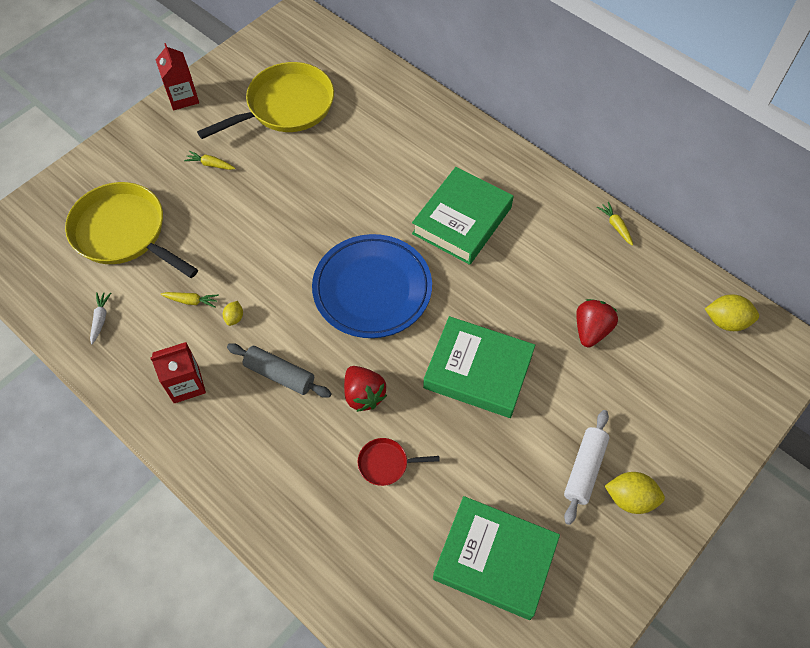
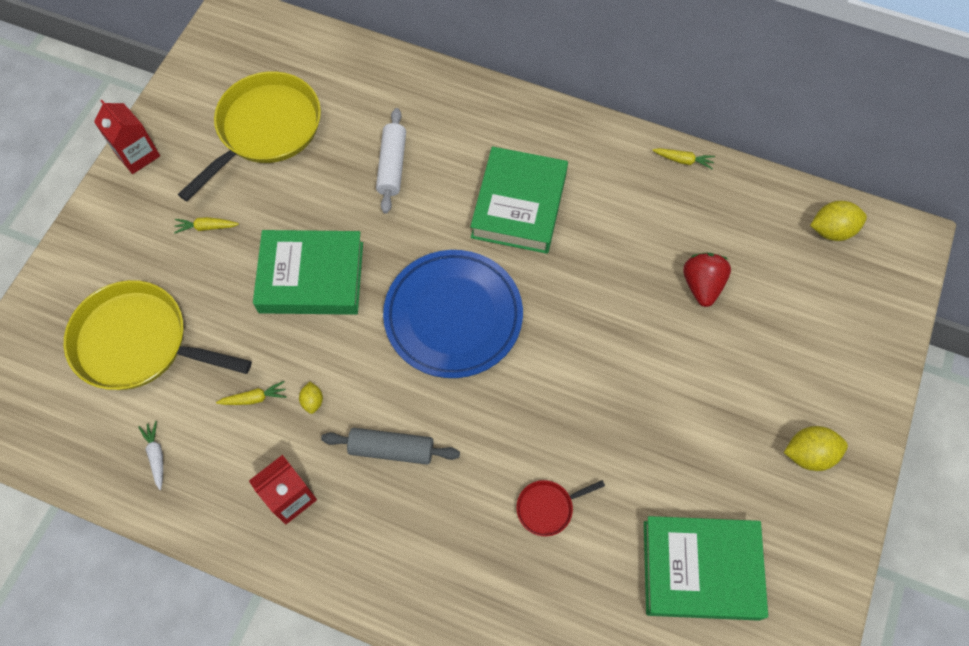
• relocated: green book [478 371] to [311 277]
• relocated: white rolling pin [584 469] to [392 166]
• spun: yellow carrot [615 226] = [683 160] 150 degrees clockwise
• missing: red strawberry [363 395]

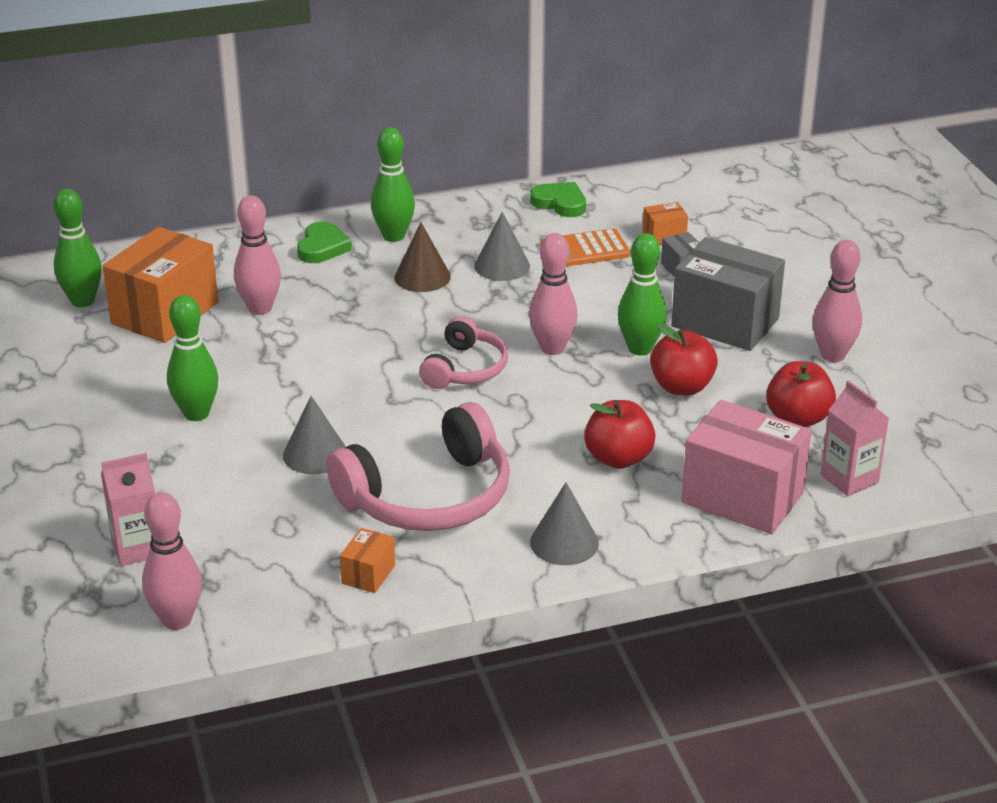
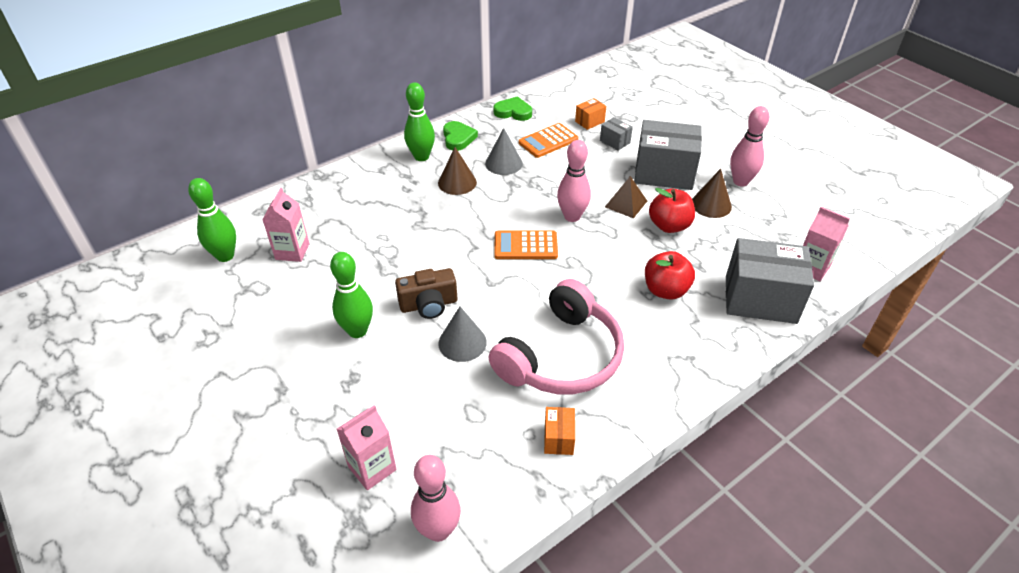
• exchanged: orange box [165 313] to pink carton [292 251]
• appeared: brown camera [429 305]
• relocated: green heart [322 247] to [458 138]
• exchanged: pink headphones [465 369] to orange calculator [525 246]
• exchanged: green bowling pin [640 348] to brown pyramid [626 204]
• appeared: brown cone [711 205]
• colour: pink box [742 497] to grey box [760 299]
• missing: pink bowling pin [260 308]
• missing: grey cone [564 542]
• missing: red apple [798 418]

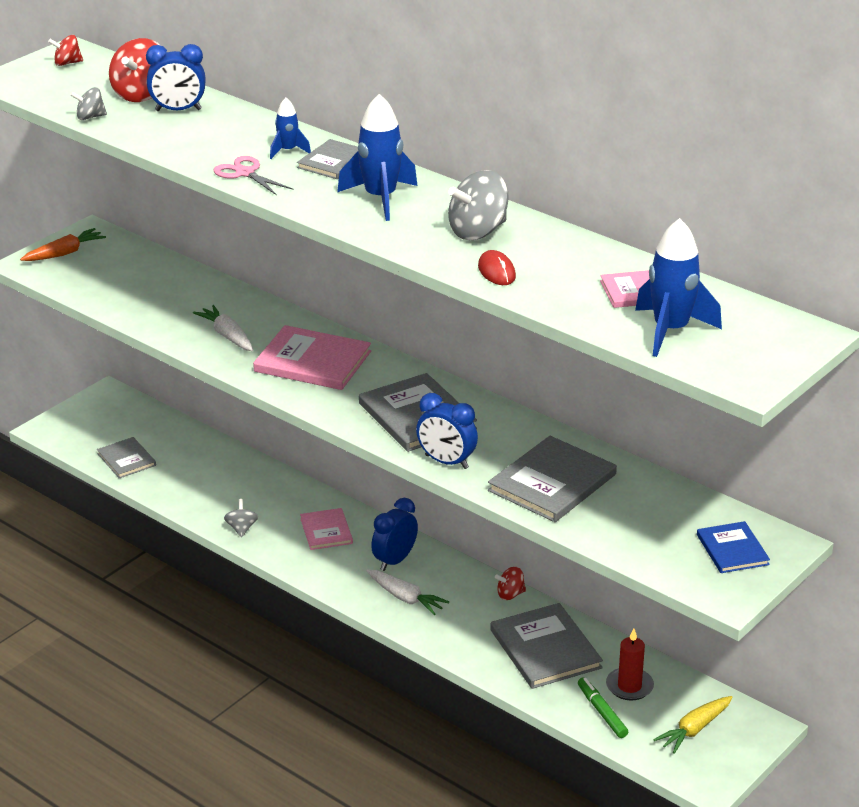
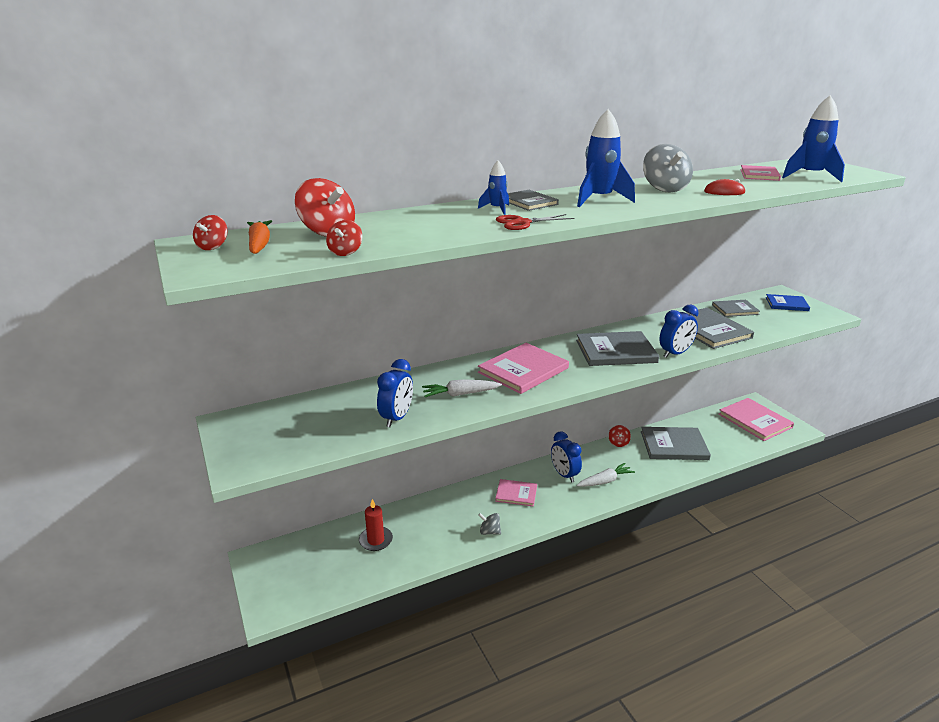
• relocated: orange carrot [64 253] to [259 244]
• colour: grey spinning top [90 117] to red spinning top [345 252]
• relocated: red candle [629 686] to [376 540]
• relocated: blue clock [178 110] to [397 418]
• colour: pink scissors [245 173] to red scissors [522 223]
• relocated: grey book [126 459] to [735 309]
• exchanged: yellow carrot [694 729] to pink book [755 421]
• missing: green marker [602 712]

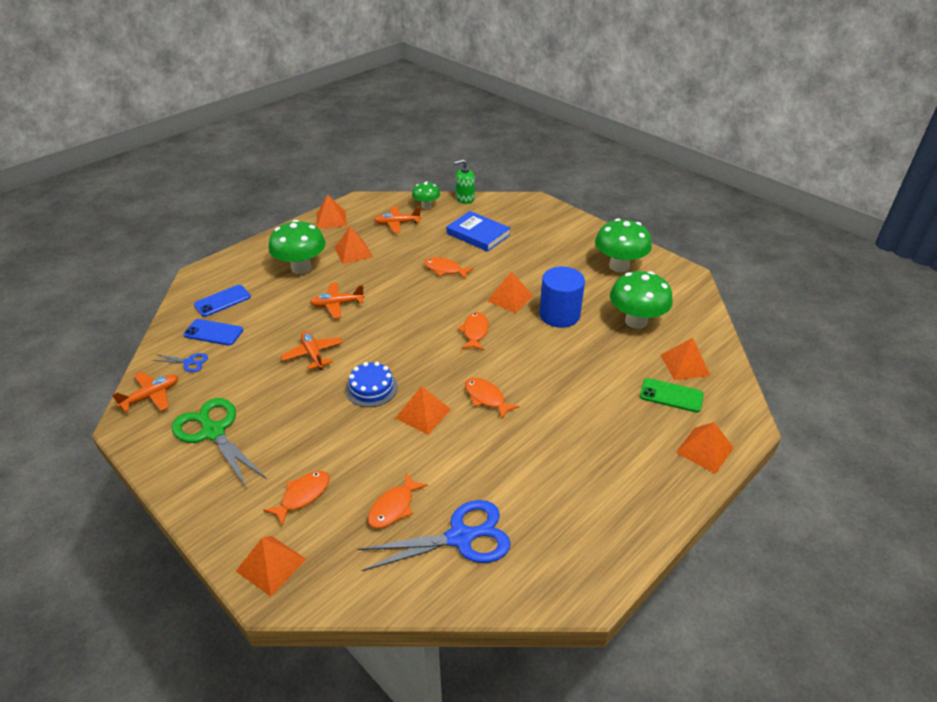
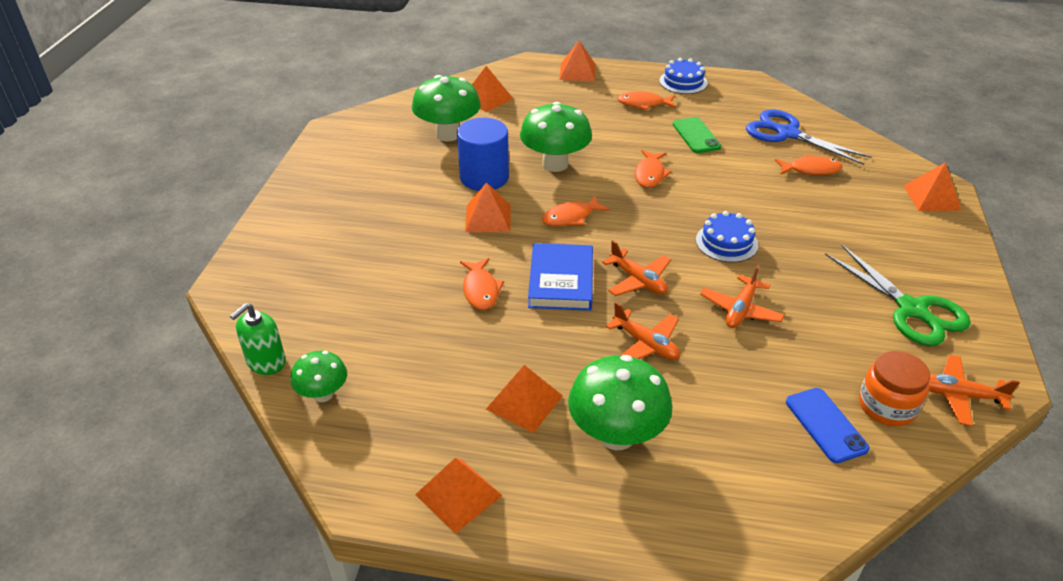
• spun: green soap dispenser [465 198] = [266 362] 90 degrees clockwise
• relocated: green mushroom [619 266] to [555 164]
• relocated: blue book [478 234] to [561 281]
• relocated: orange plane [397 223] to [638 280]
• relocated: orange fish [303 496] to [643 104]
• appeared: blue cake [683 82]
• relocated: green phone [671 395] to [696 135]
• spun: green scissors [213 432] = [911 309] 45 degrees counterclockwise
• exchanged: blue scissors [189 362] to orange jar [887 406]
• missing: blue phone [222 301]
• missing: orange pyramid [423 413]

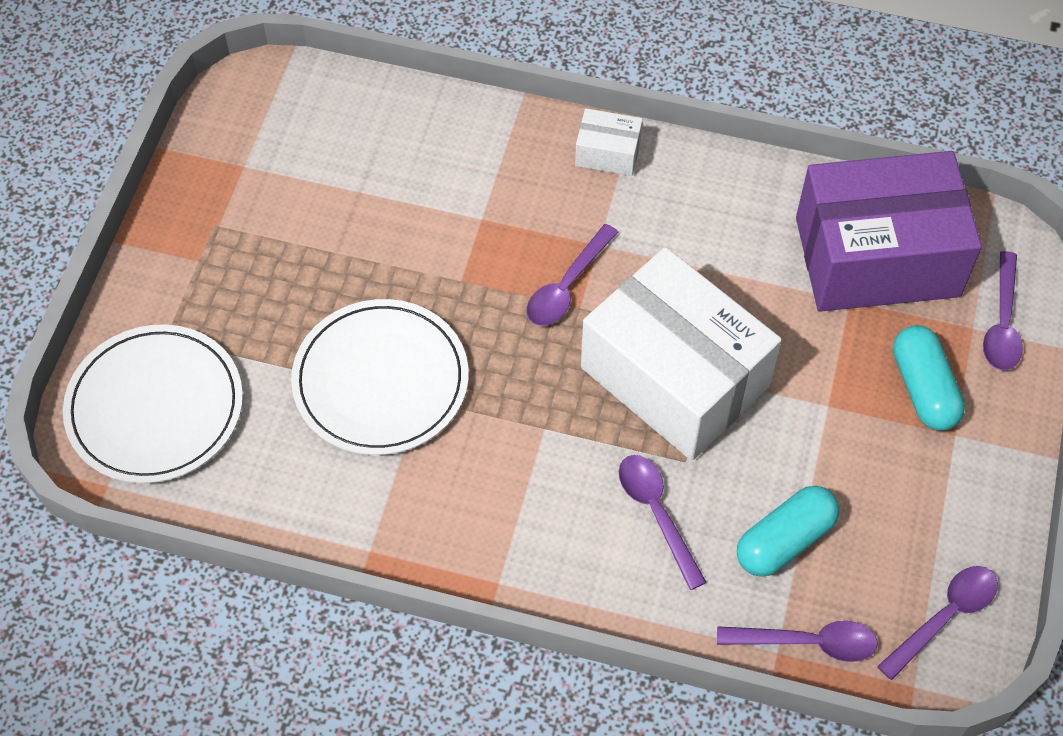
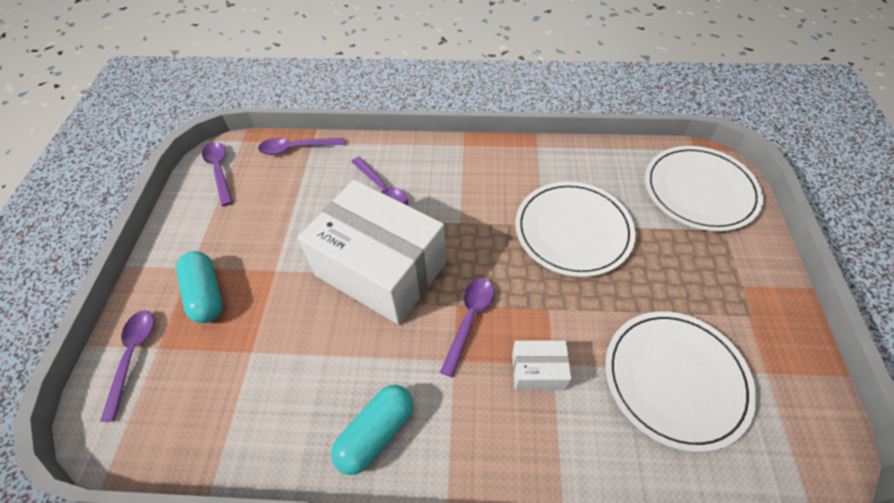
• spun: purple spoon [944 617] = [219 171] 120 degrees clockwise
• relocated: turquoise capsule [785 540] to [376 433]
• relocated: white box [608 153] to [538 371]
• appeared: white plate [675 379]
• missing: purple box [877 257]

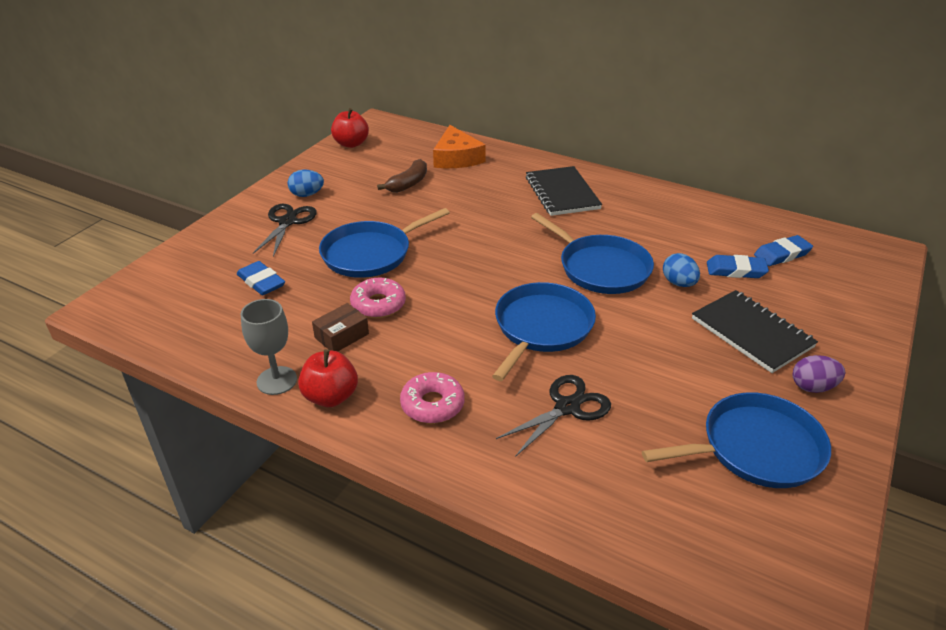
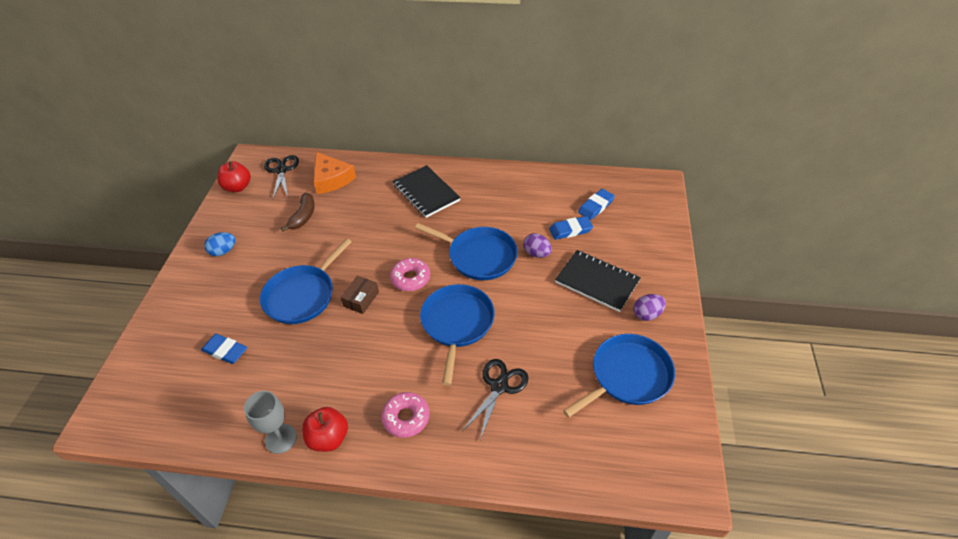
• relocated: black scissors [287 222] to [281 170]
• relocated: brown box [341 336] to [361 299]
• relocated: pink donut [378 304] to [410 278]
• colour: blue egg [678 283] to purple egg [536 253]

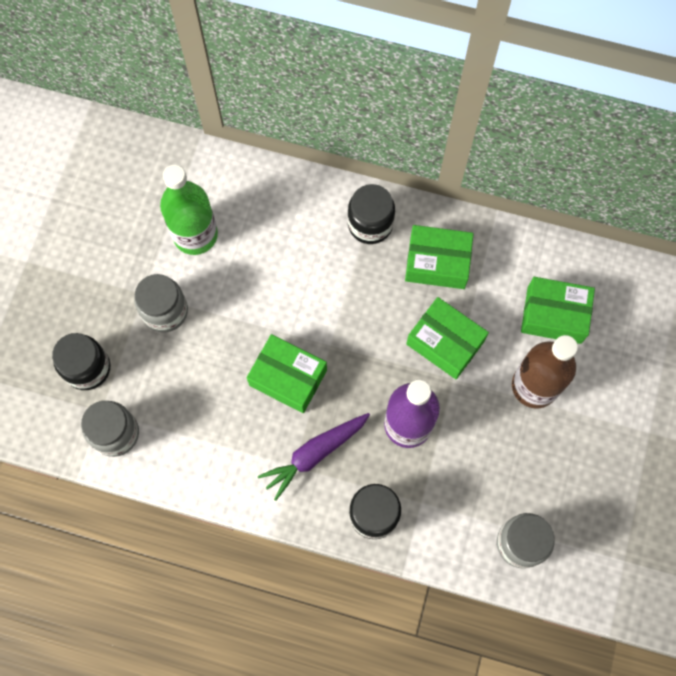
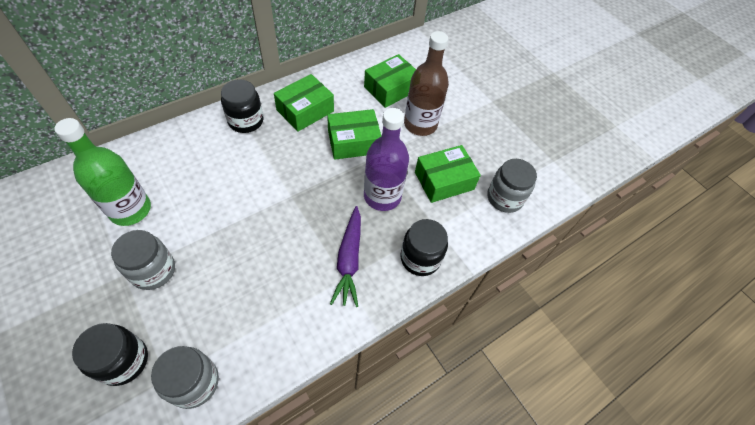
• relocated: green box [288 377] to [444 181]

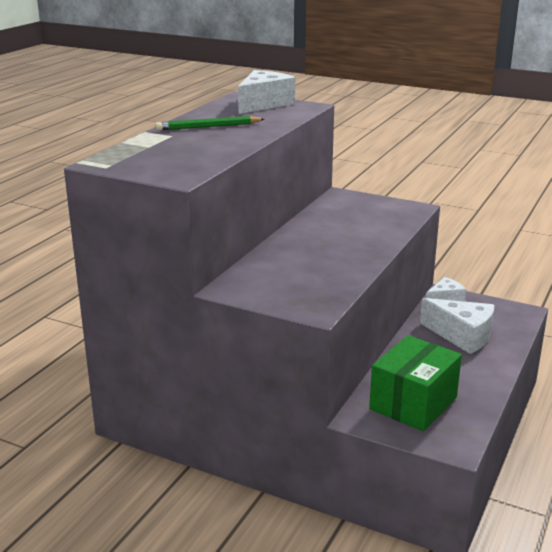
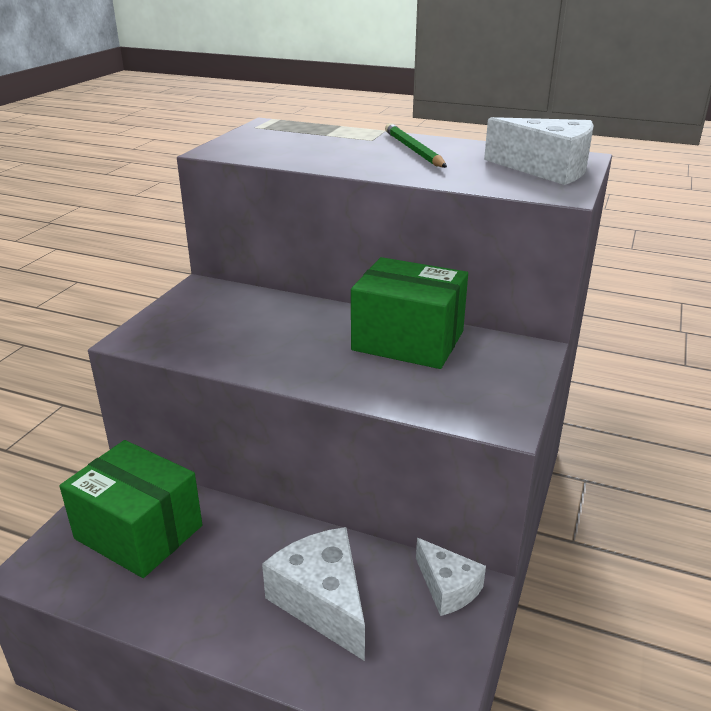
• spun: white cheese [462 336] = [322 601] 120 degrees clockwise
• appeared: green box [408 341]

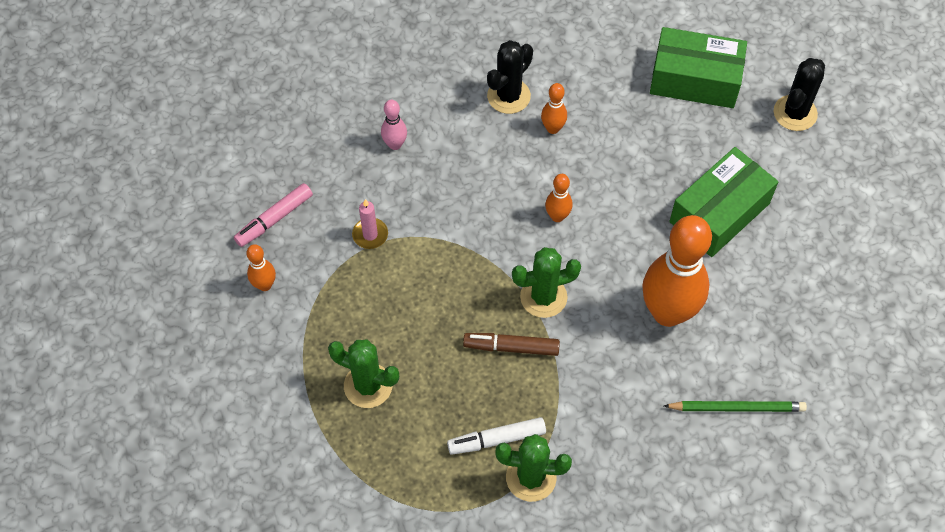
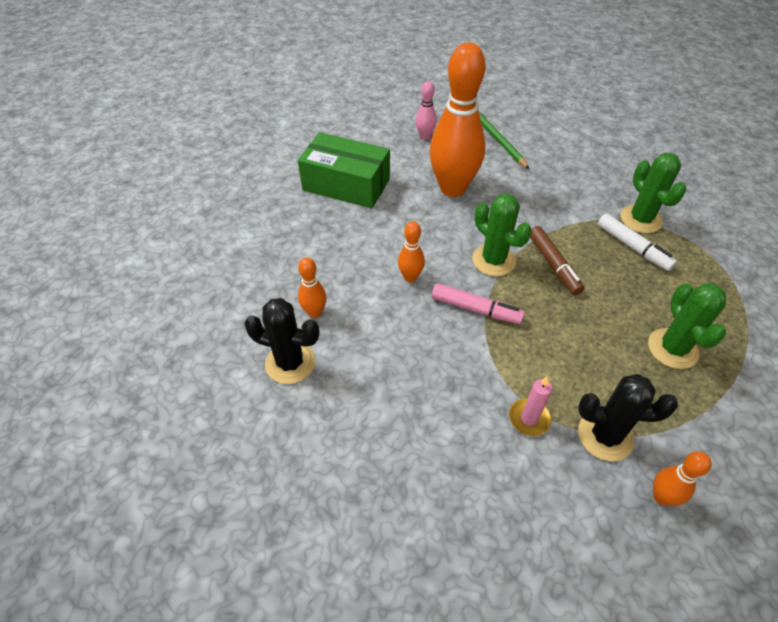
• relocated: pink bowling pin [395 144] to [425 136]
• relocated: pink marker [274 219] to [475 309]
• relocated: black cactus [795 113] to [605 436]
• missing: green box [694 80]

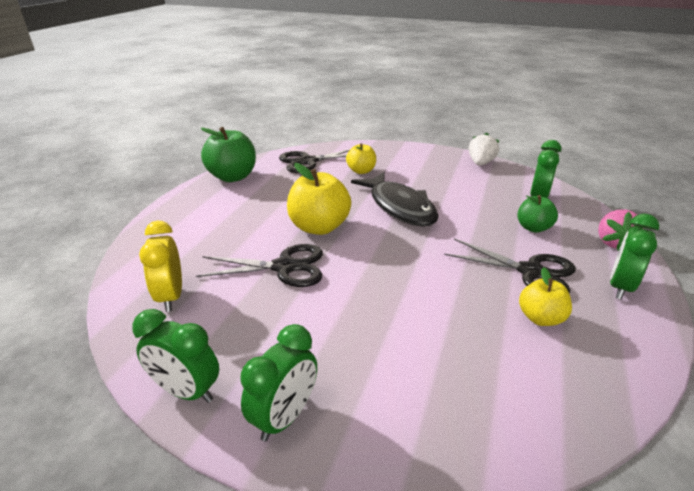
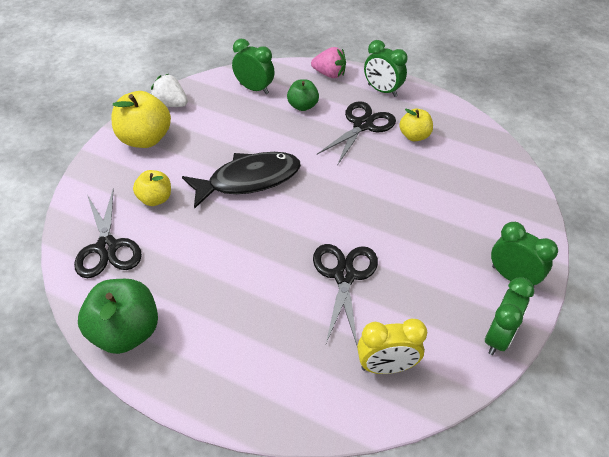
• relocated: yellow apple [319 227] to [145 139]

